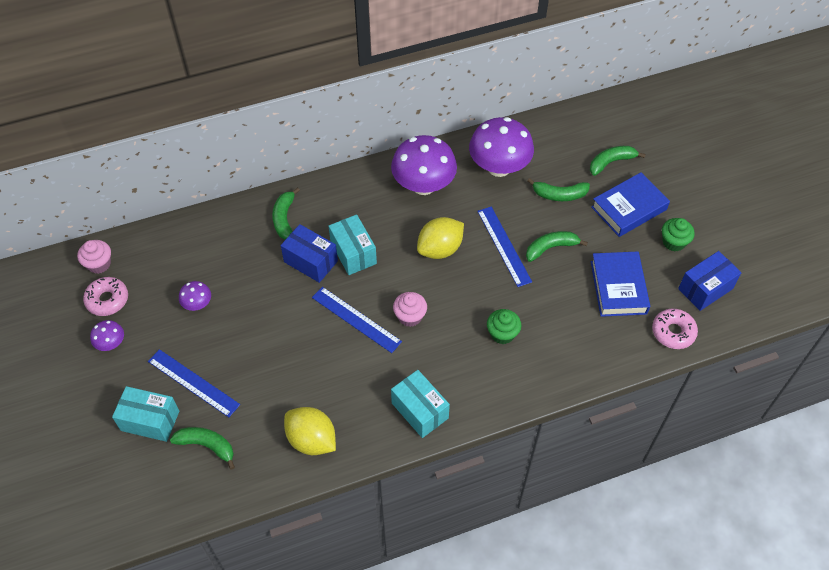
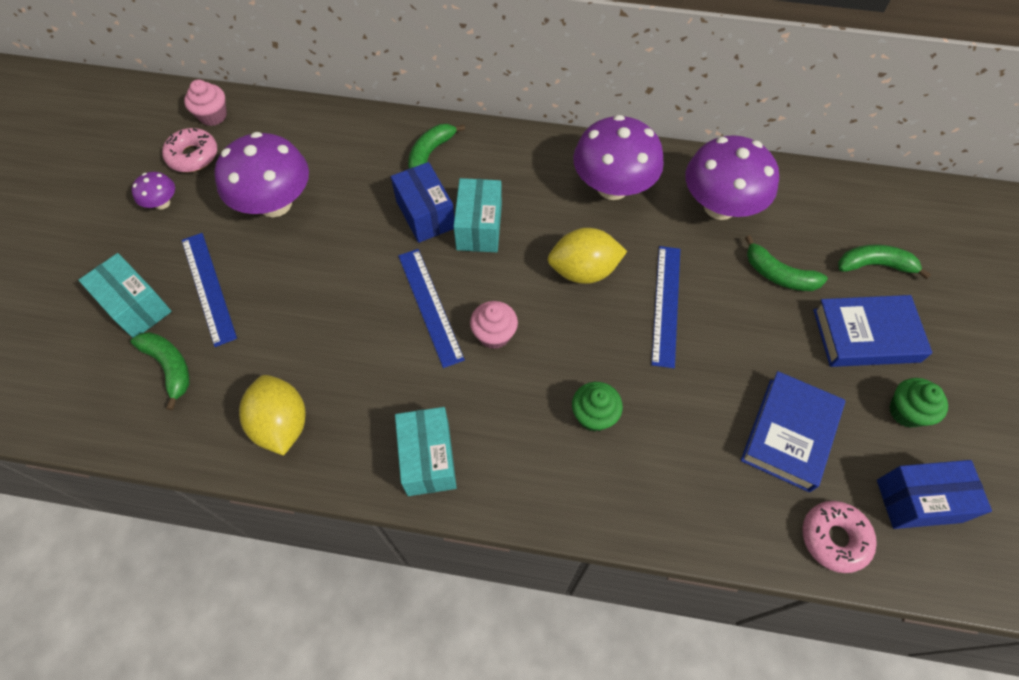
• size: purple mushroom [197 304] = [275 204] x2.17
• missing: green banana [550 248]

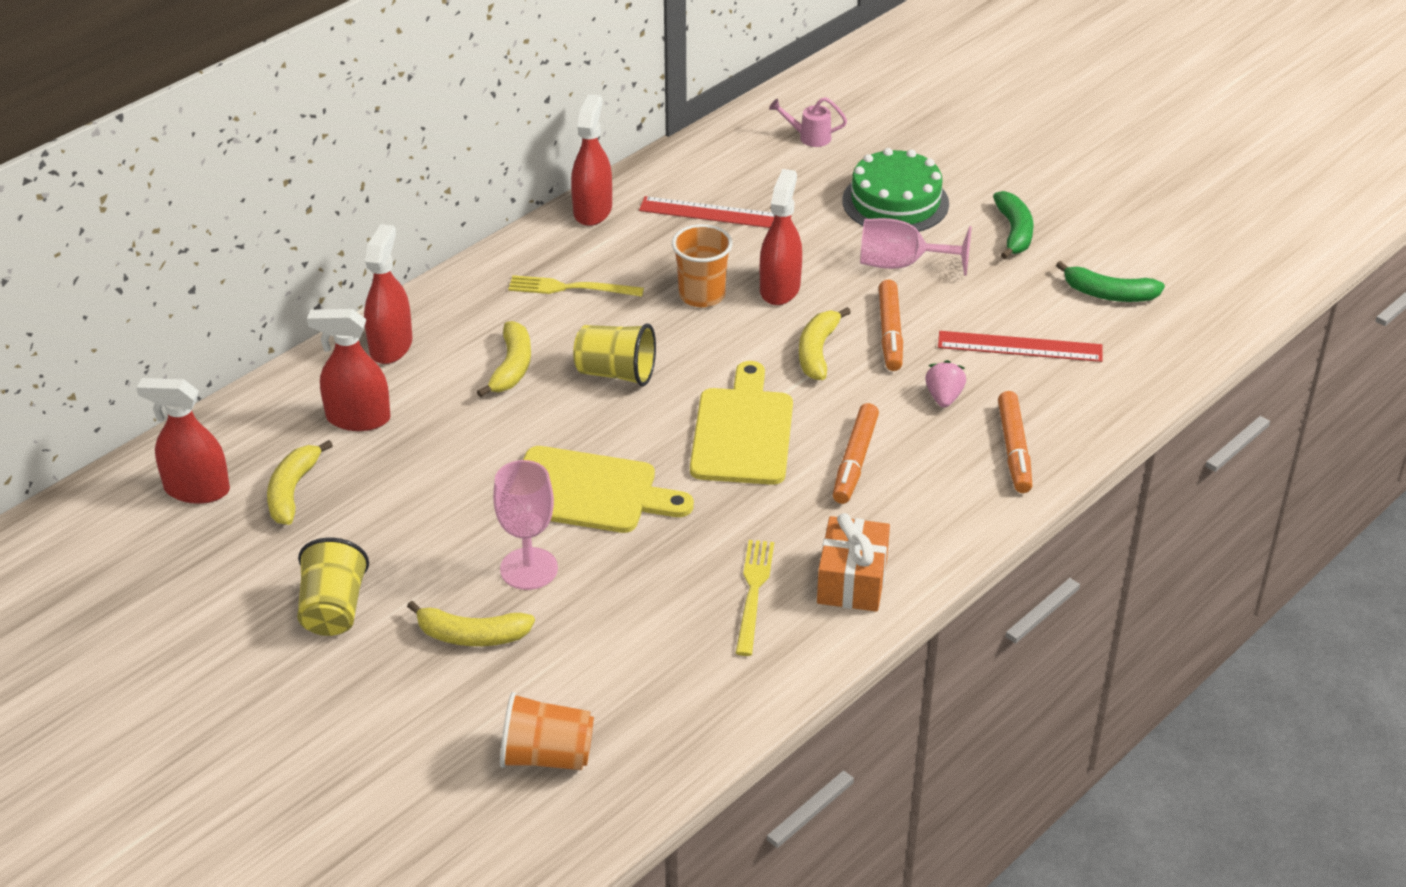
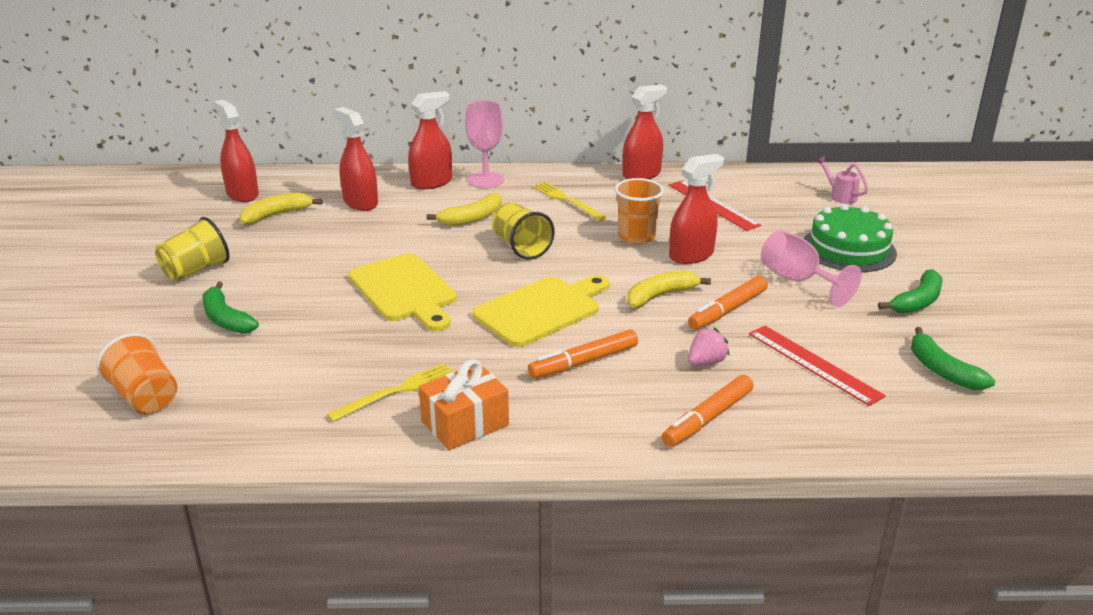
• colour: yellow banana [471 636] to green banana [226 319]
• relocated: pink goblet [529 569] to [486 180]

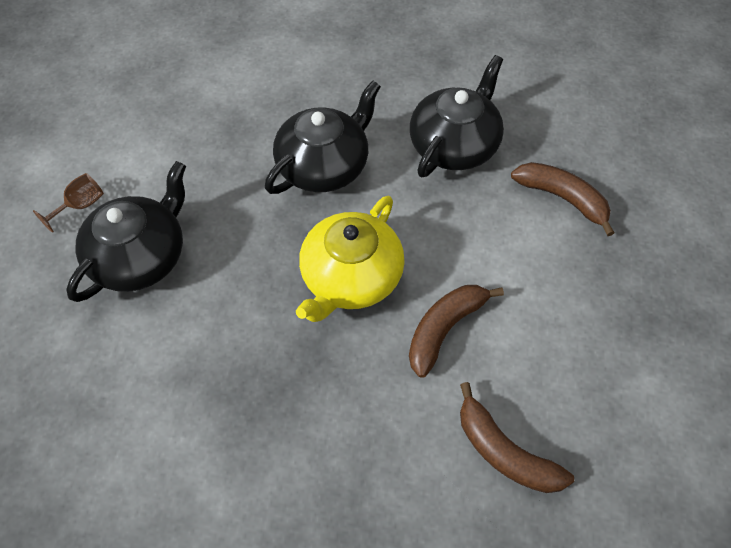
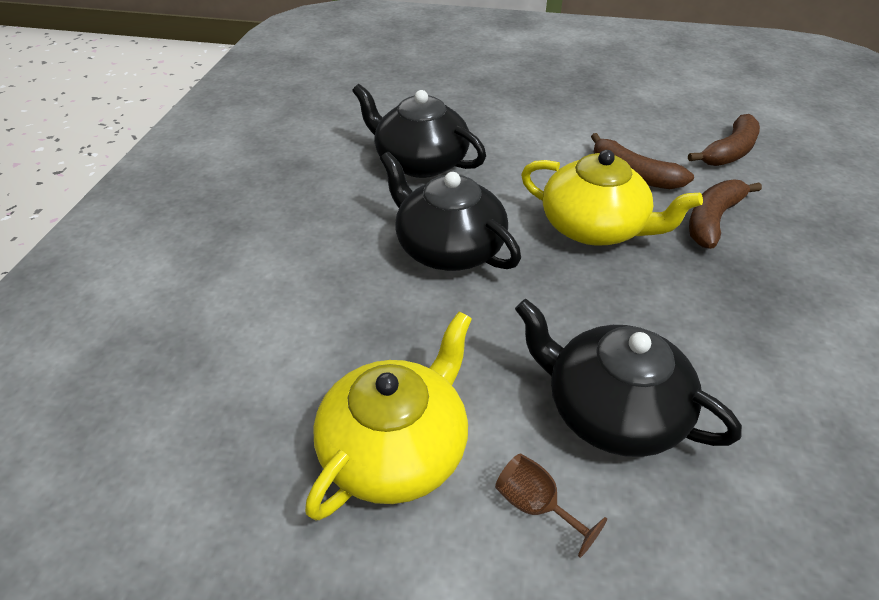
• appeared: yellow teapot [396 449]
• relocated: brown banana [562 198] to [712 220]

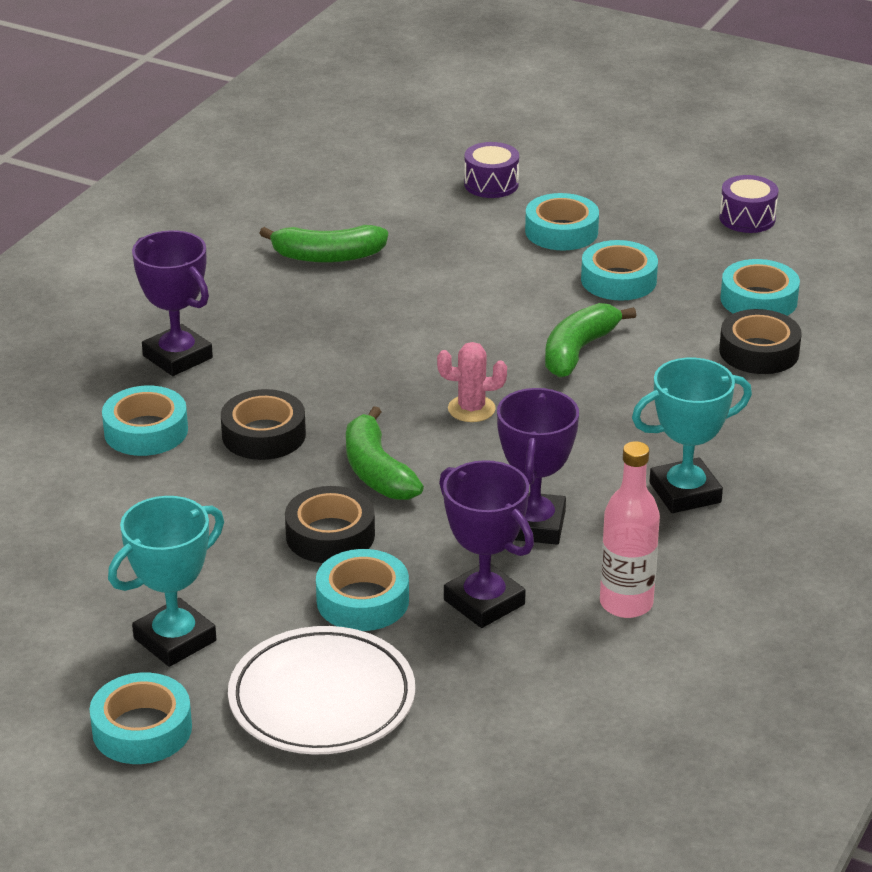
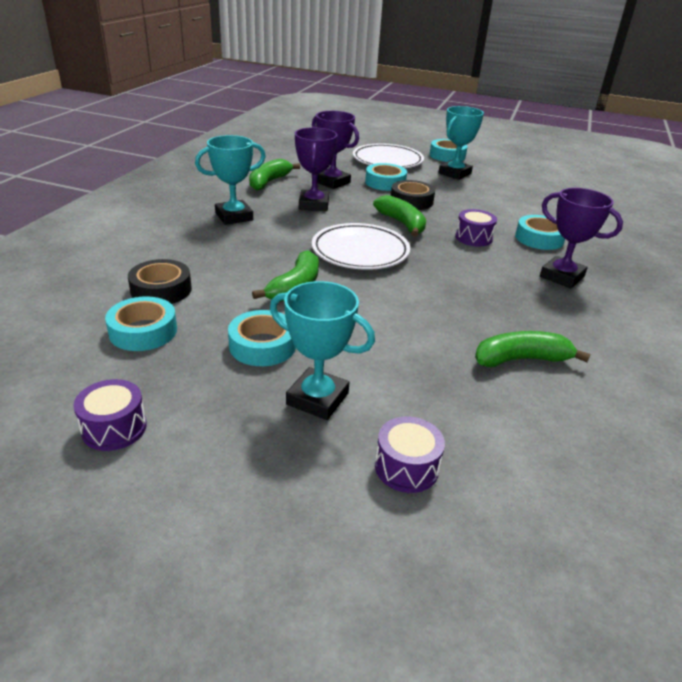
• exchanged: pink bottle [626 603] to green banana [269 182]
• exchanged: turquoise tape [561 231] to turquoise trophy [317 399]
• exchanged: pink cactus [471 409] to white plate [360 252]
• exchanged: black tape [264 435] to purple drum [473 238]

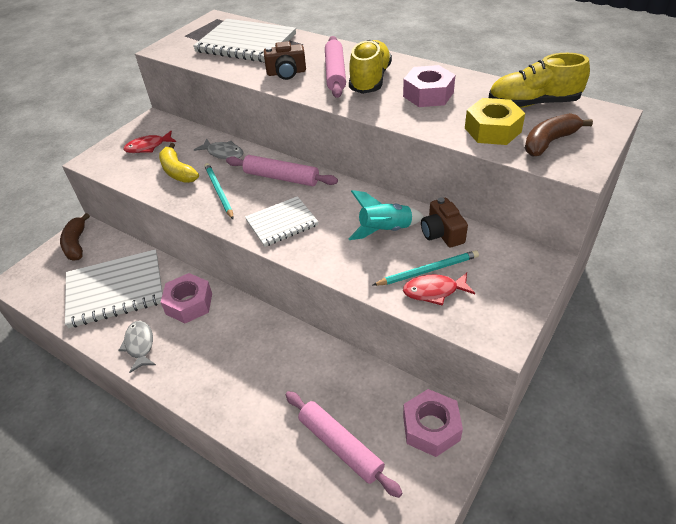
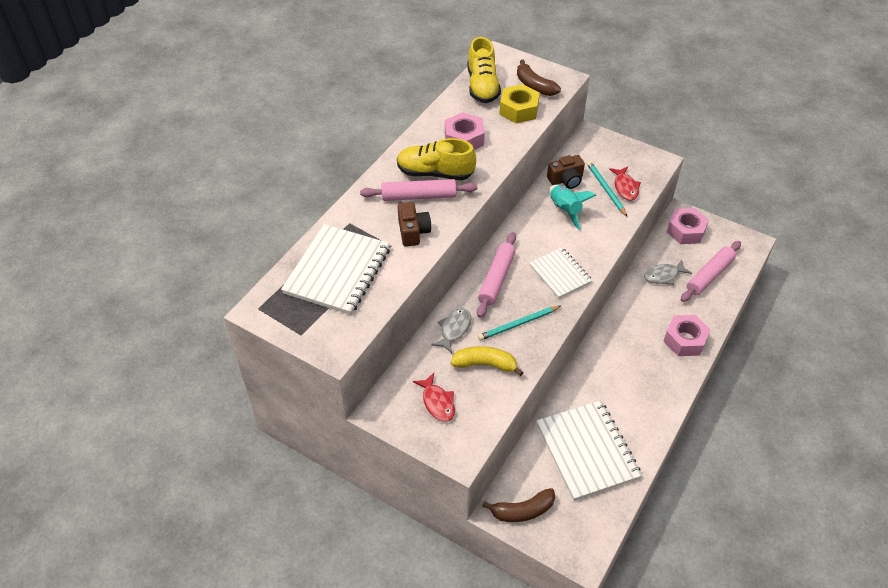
• spun: yellow banana [178 171] = [485 364] 135 degrees counterclockwise
• relocated: grey fish [140 345] to [663 275]
• relocated: pink nut [189 303] to [685 340]

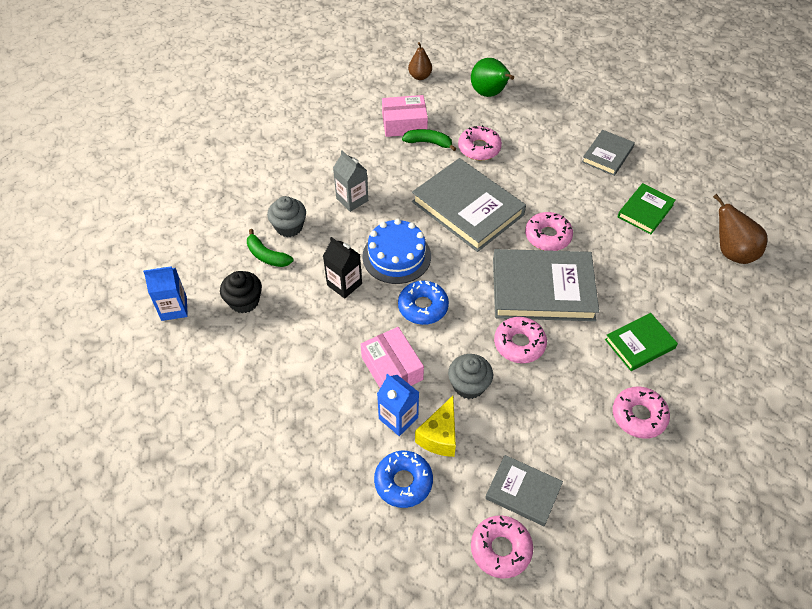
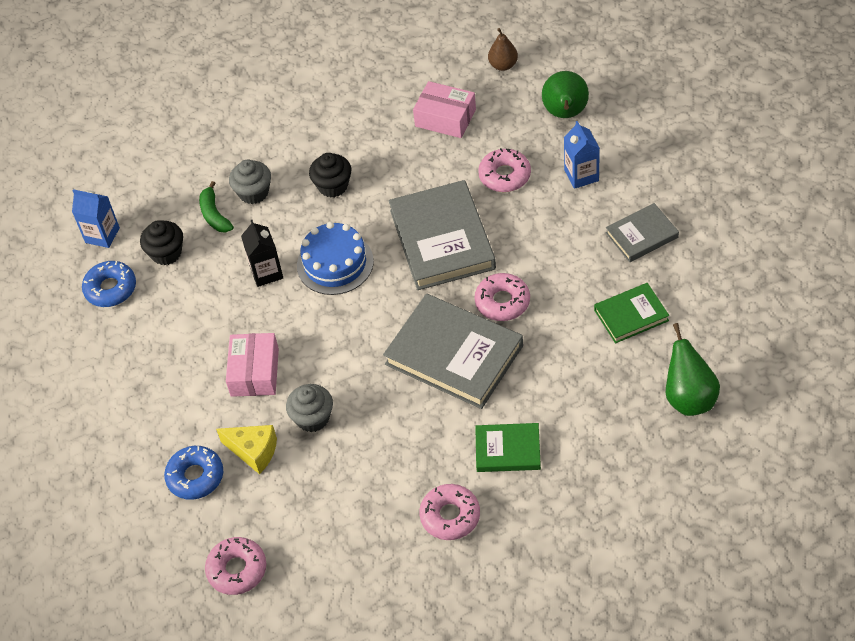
• relocated: blue donut [423 307] to [111 289]
• spun: yellow cheese [439 436] = [254 452] 120 degrees counterclockwise
• exchanged: grey carton [352 199] to black cupcake [333 186]
• relocated: blue carton [398 418] to [581 175]
• colour: brown pear [731 252] to green pear [688 398]
• missing: green banana [428 143]
• missing: grey book [523 492]
• missing: pink donut [519 344]

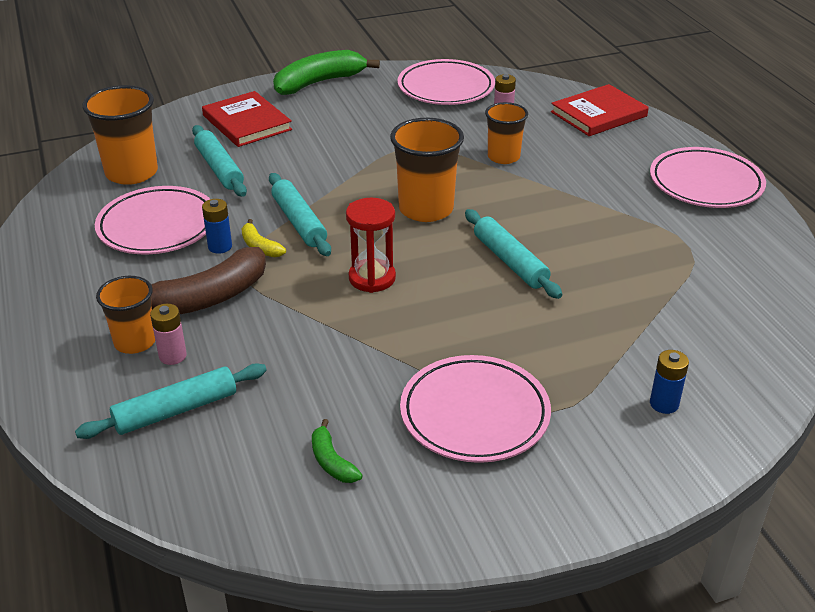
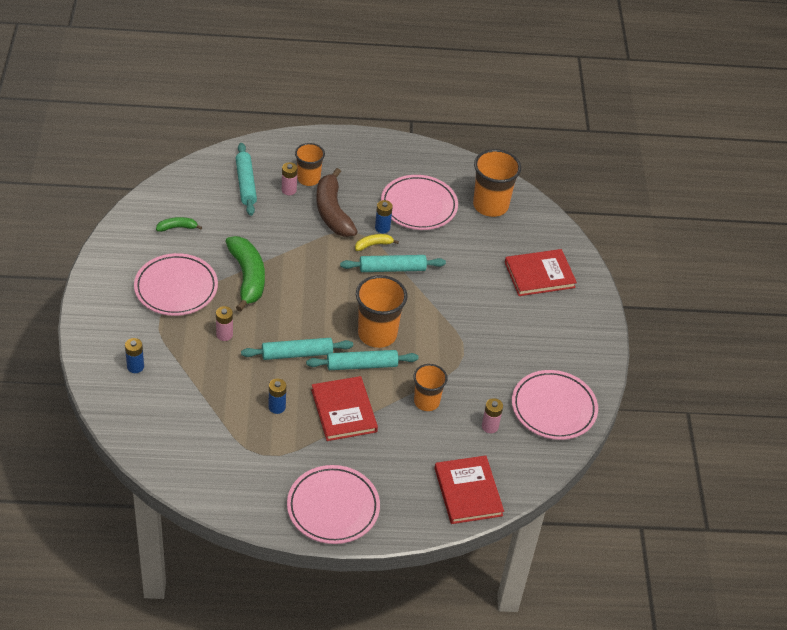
• appeared: pink battery [224 335]
• relocated: green banana [319 82] to [247 277]
• appeared: blue battery [277 407]
• relocated: turquoise rolling pin [219 168] to [362 365]
• appeared: red book [344 410]
• missing: red hourglass [372 278]

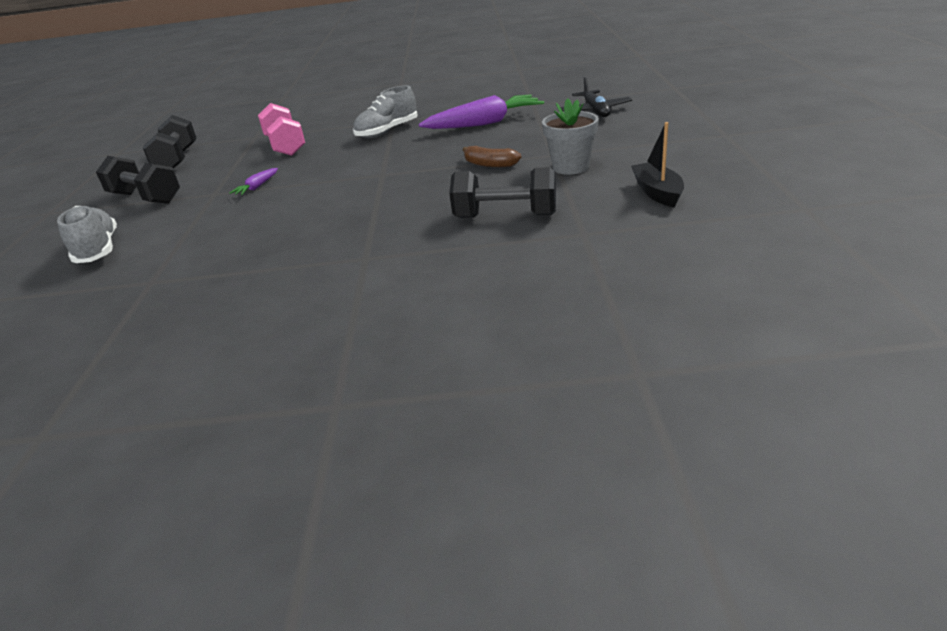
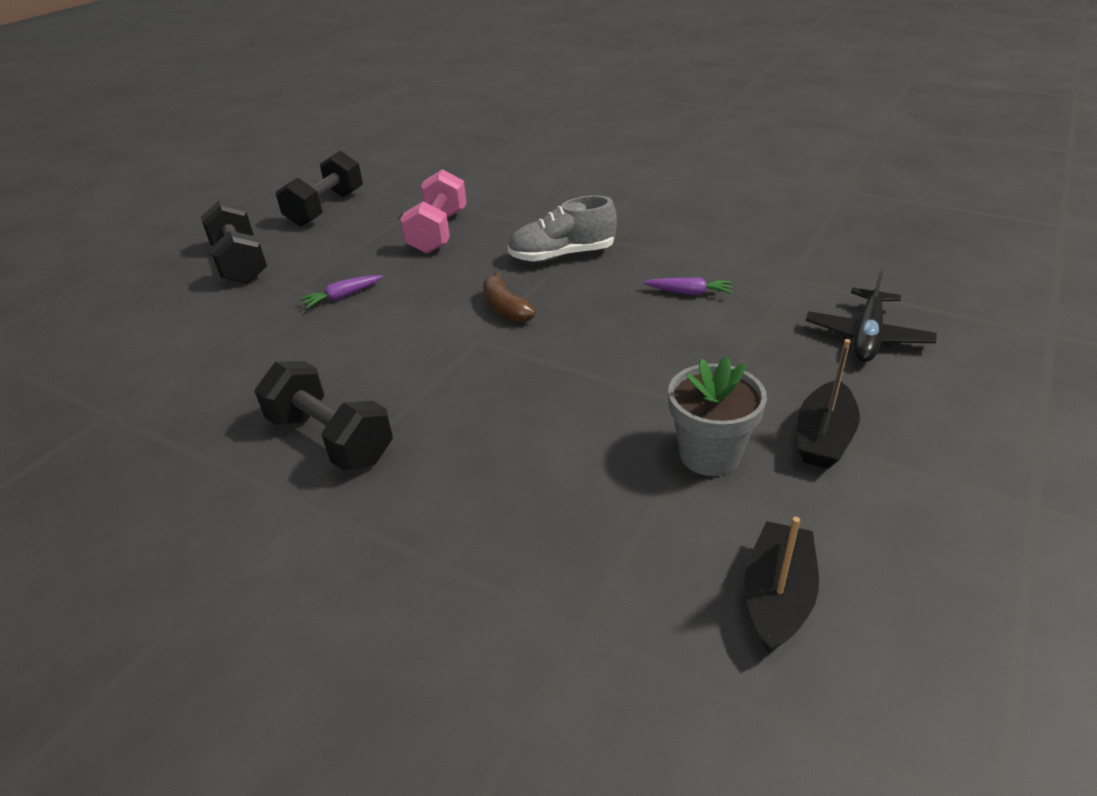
• relocated: black dumbbell [505 216] to [331 439]
• relocated: brown banana [489 164] to [505 308]
• size: purple carrot [485 123] = [689 292] x0.44
• appeared: black boat [823 437]
• missing: grey shoe [98 250]

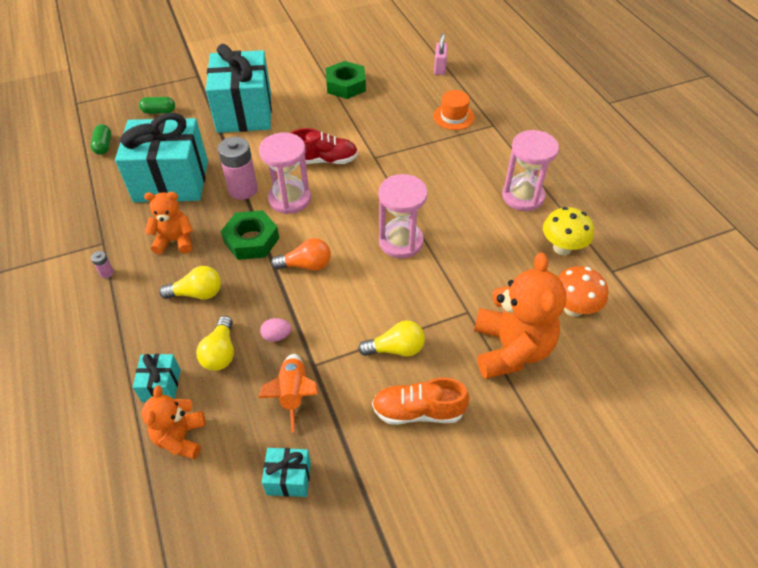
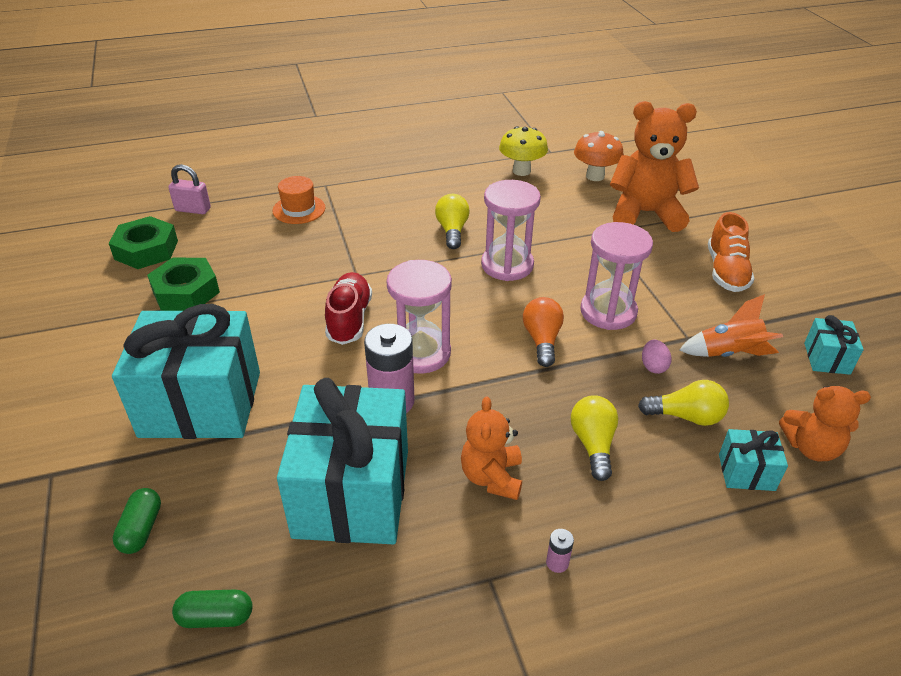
• relocated: green nut [251 240] to [146 250]
• relocated: yellow light bulb [396 349] to [452 231]
• relocated: pink hourglass [523 196] to [608 312]

